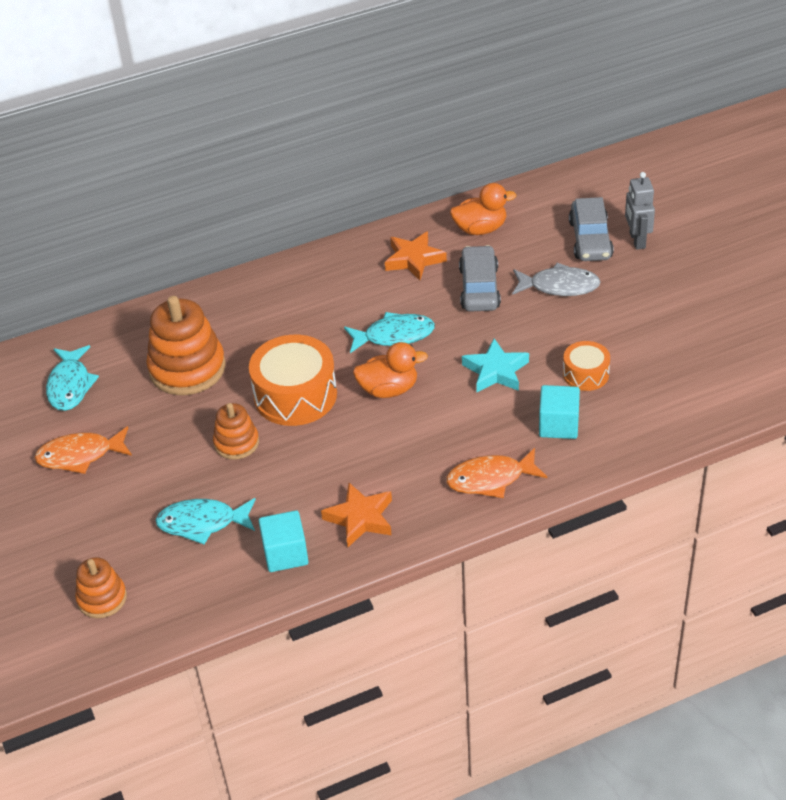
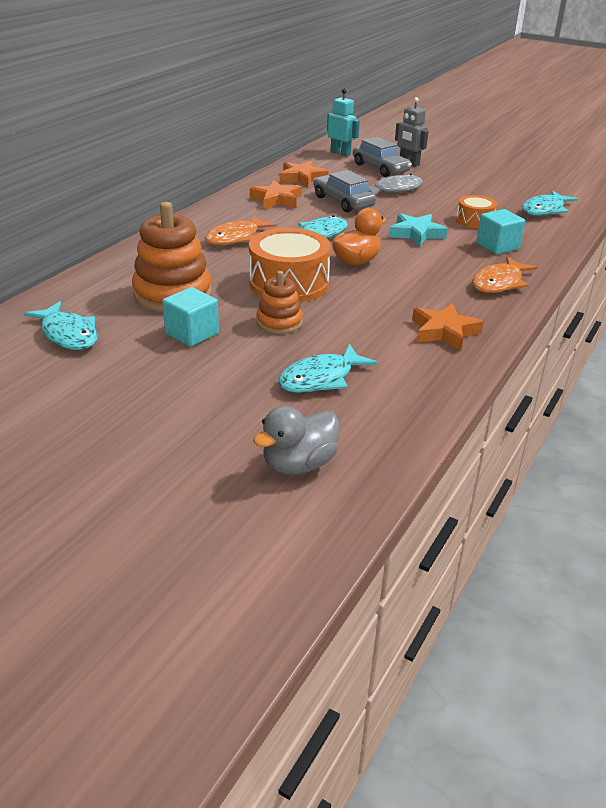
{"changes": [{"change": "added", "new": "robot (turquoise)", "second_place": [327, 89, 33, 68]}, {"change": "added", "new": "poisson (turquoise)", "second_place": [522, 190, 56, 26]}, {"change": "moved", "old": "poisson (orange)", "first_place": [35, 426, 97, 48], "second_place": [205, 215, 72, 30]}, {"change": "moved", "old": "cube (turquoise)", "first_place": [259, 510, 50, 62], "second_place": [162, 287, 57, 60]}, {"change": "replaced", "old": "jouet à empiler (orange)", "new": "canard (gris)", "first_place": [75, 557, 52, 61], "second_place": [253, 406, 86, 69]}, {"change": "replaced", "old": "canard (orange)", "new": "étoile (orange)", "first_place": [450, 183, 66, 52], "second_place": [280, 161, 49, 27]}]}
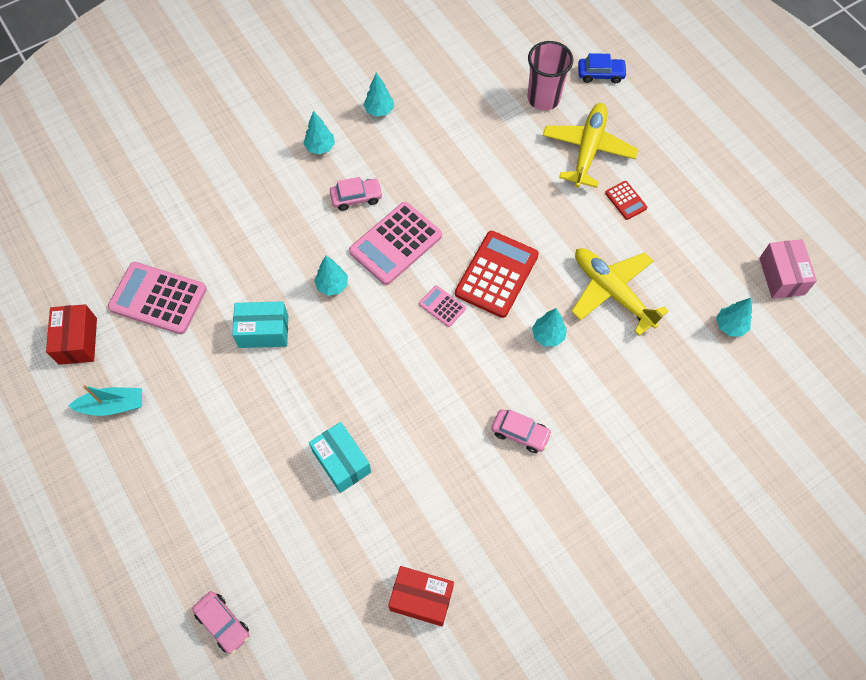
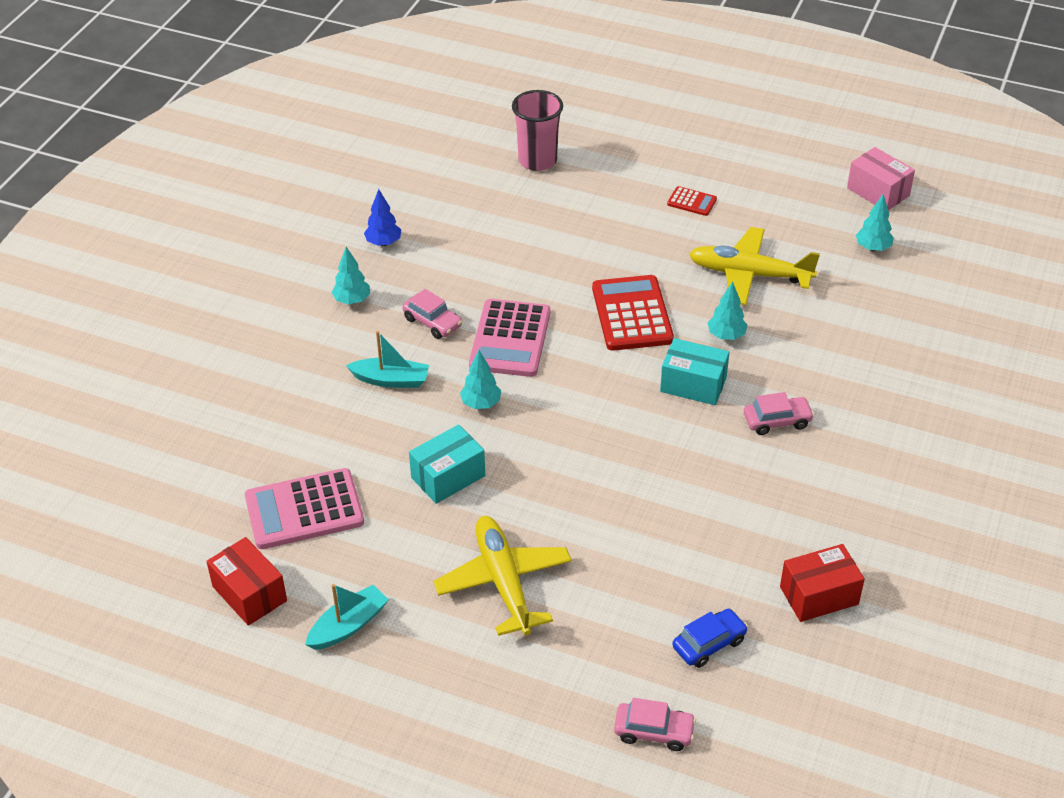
{"changes": [{"change": "removed", "old": "calculatrice (rose)", "first_place": [419, 285, 47, 42]}, {"change": "added", "new": "bateau (turquoise)", "second_place": [346, 331, 83, 57]}, {"change": "moved", "old": "boîte (turquoise)", "first_place": [309, 422, 62, 71], "second_place": [660, 338, 70, 67]}, {"change": "moved", "old": "avion (jaune)", "first_place": [543, 103, 95, 85], "second_place": [433, 516, 139, 120]}, {"change": "moved", "old": "voiture (bleu)", "first_place": [578, 53, 49, 30], "second_place": [672, 609, 76, 59]}, {"change": "recoloured", "old": "arbre (turquoise)", "new": "arbre (bleu)", "first_place": [363, 73, 31, 44], "second_place": [364, 189, 37, 57]}, {"change": "turned", "old": "voiture (rose)", "first_place": [330, 177, 53, 34], "second_place": [402, 289, 60, 50], "degrees": 90}]}
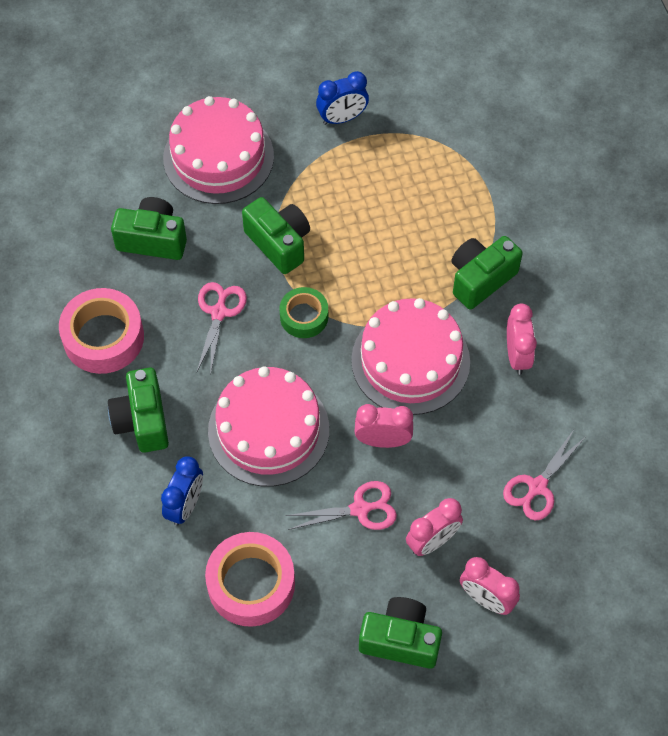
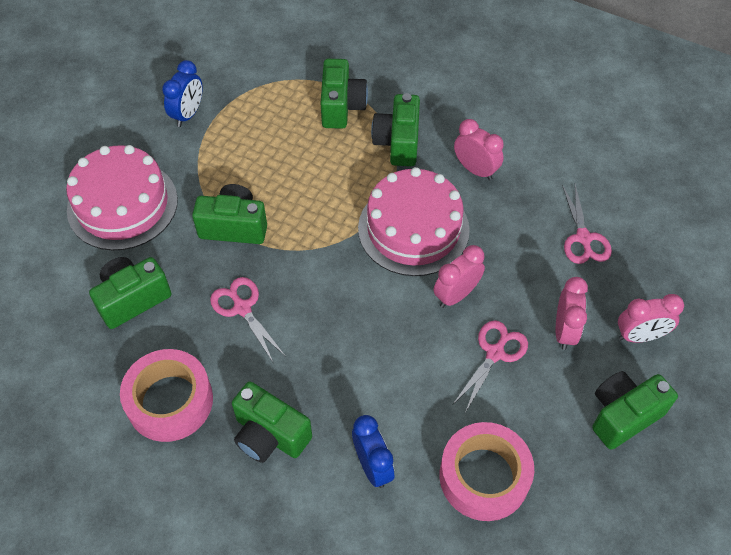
{"changes": [{"change": "removed", "old": "gâteau (rose)", "first_place": [208, 366, 121, 121]}, {"change": "removed", "old": "ruban adhésif (vert)", "first_place": [279, 287, 49, 51]}, {"change": "added", "new": "appareil photo (vert)", "second_place": [321, 59, 47, 70]}]}
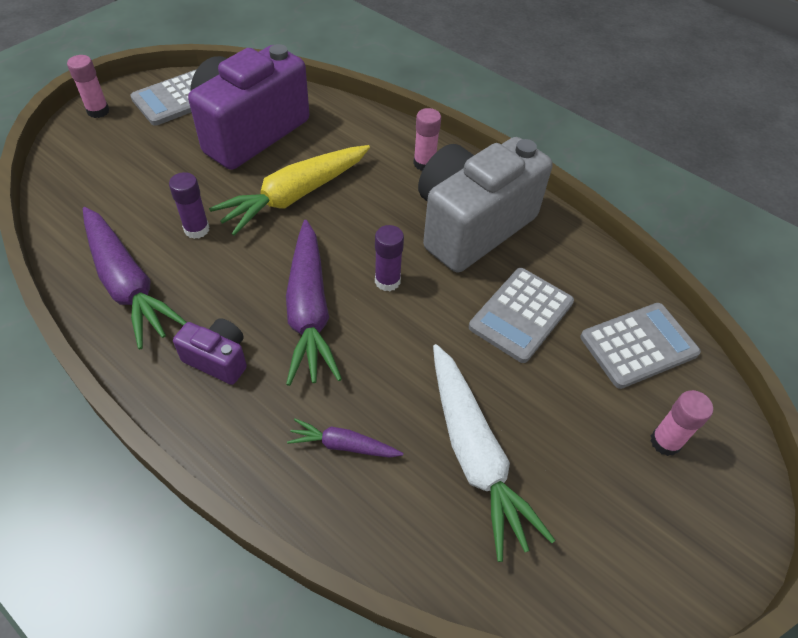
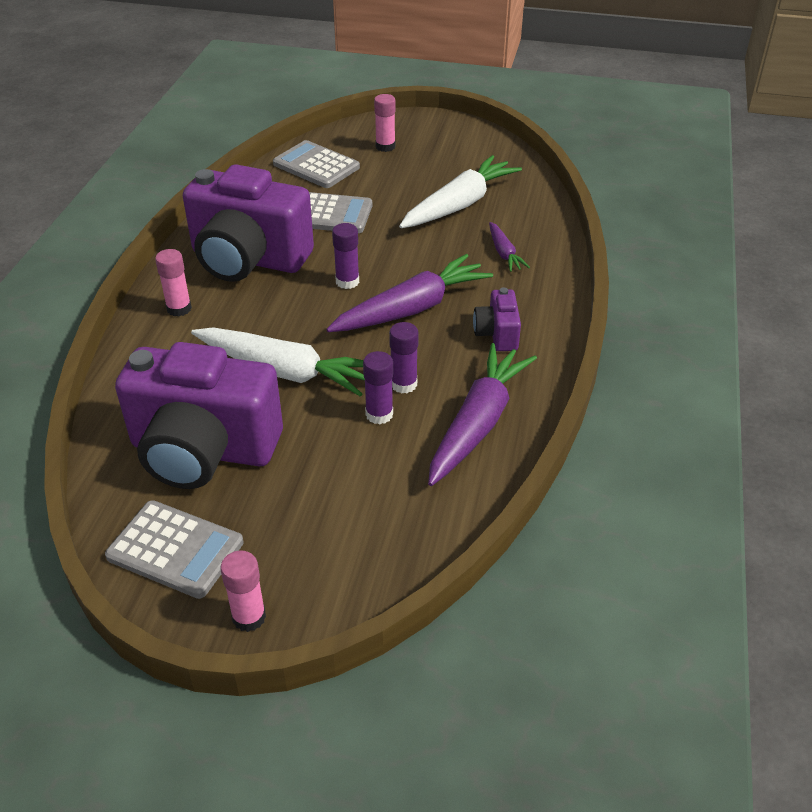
{"changes": [{"change": "added", "new": "bâton de colle (violet)", "second_place": [389, 322, 30, 71]}, {"change": "recoloured", "old": "carotte (jaune)", "new": "carotte (blanc)", "first_place": [209, 145, 161, 91], "second_place": [191, 328, 174, 69]}, {"change": "recoloured", "old": "appareil photo (gris)", "new": "appareil photo (violet)", "first_place": [418, 137, 134, 136], "second_place": [183, 164, 131, 118]}]}
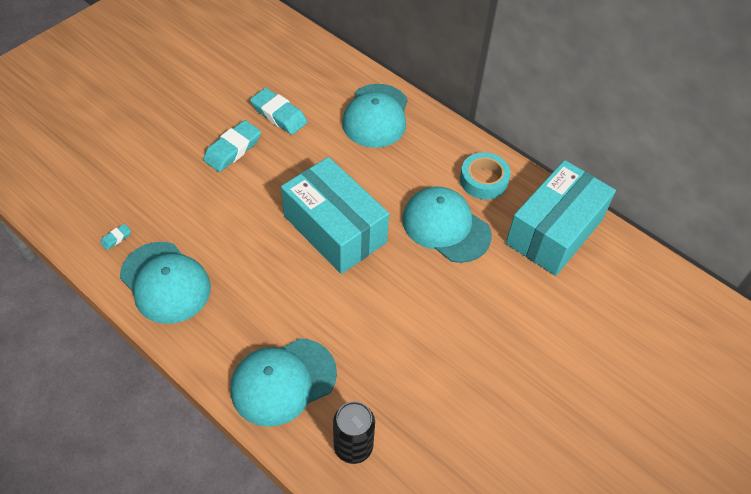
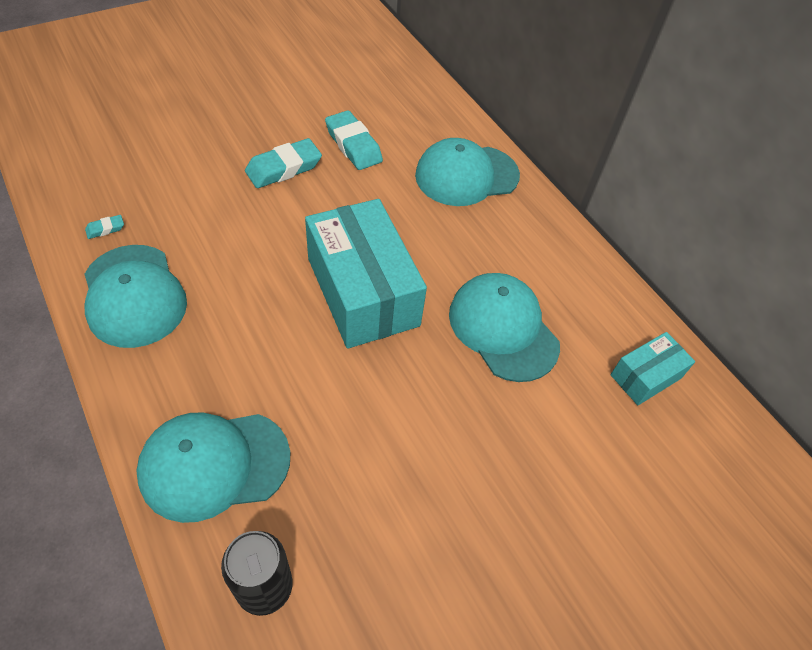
{"changes": [{"change": "removed", "old": "ruban adhésif (turquoise)", "first_place": [460, 152, 51, 48]}, {"change": "turned", "old": "casquette (turquoise)", "first_place": [342, 84, 66, 64], "second_place": [415, 138, 105, 68], "degrees": 45}, {"change": "resized", "old": "boîte (turquoise)", "first_place": [506, 160, 110, 116], "second_place": [611, 332, 84, 73], "factor": 0.5}]}
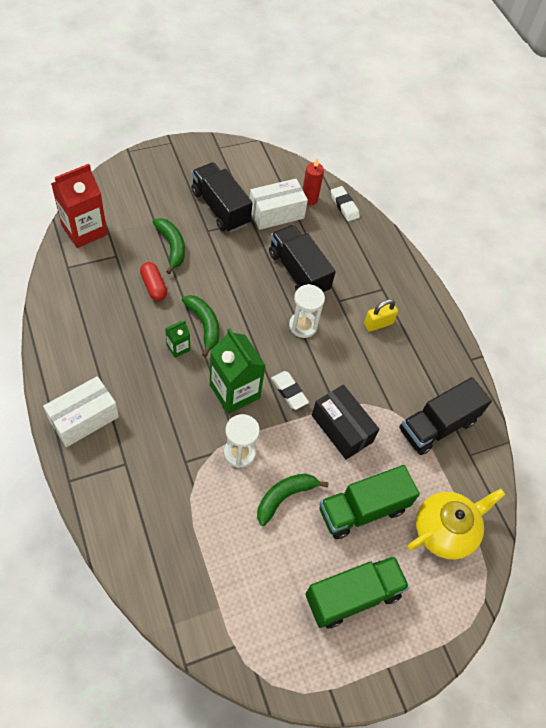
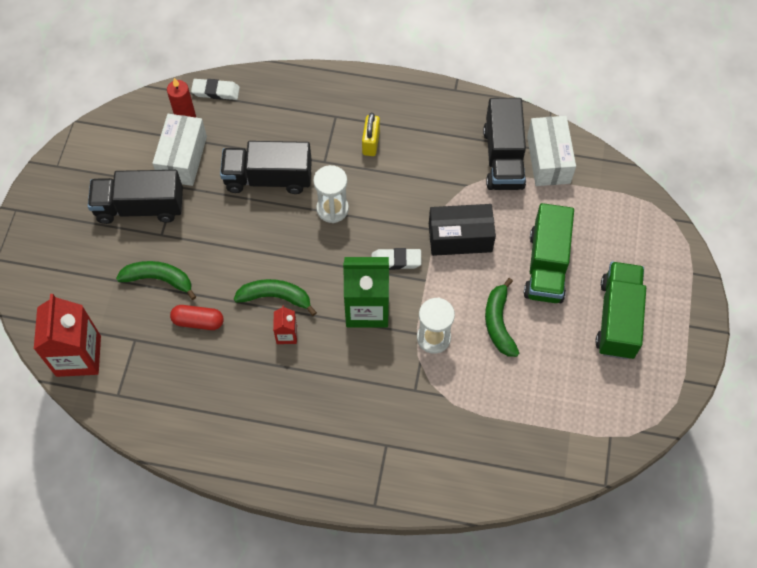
{"changes": [{"change": "removed", "old": "théière (jaune)", "first_place": [408, 489, 97, 71]}, {"change": "moved", "old": "boîte (blanc)", "first_place": [43, 376, 76, 71], "second_place": [527, 116, 49, 70]}, {"change": "recoloured", "old": "brique de lait (vert)", "new": "brique de lait (rouge)", "first_place": [165, 321, 25, 37], "second_place": [273, 306, 24, 38]}]}
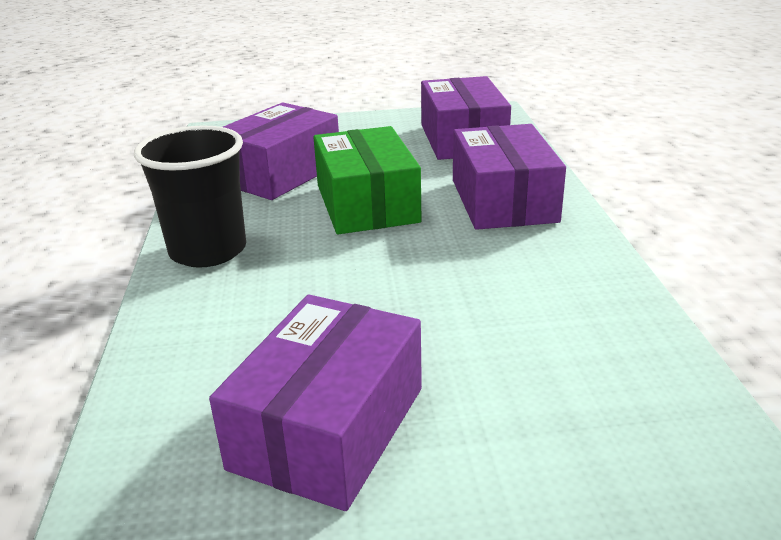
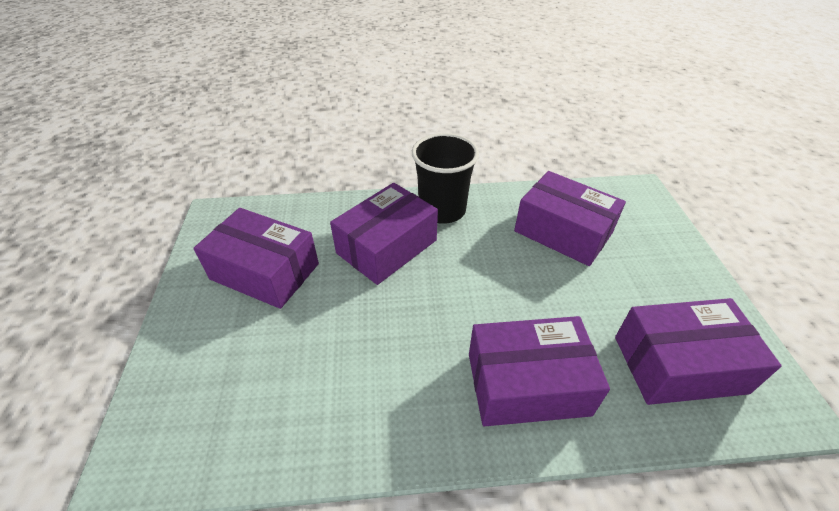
{"changes": [{"change": "removed", "old": "boîte (vert)", "first_place": [313, 126, 108, 108]}, {"change": "added", "new": "boîte (violet)", "second_place": [330, 183, 108, 102]}]}
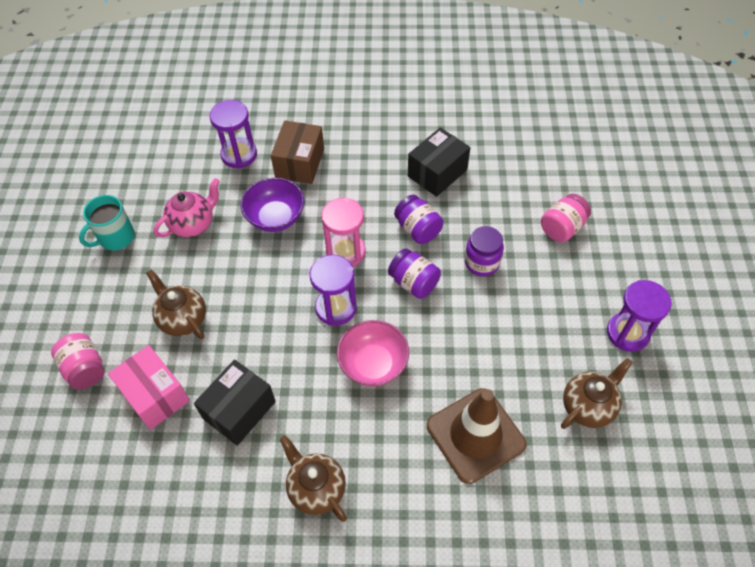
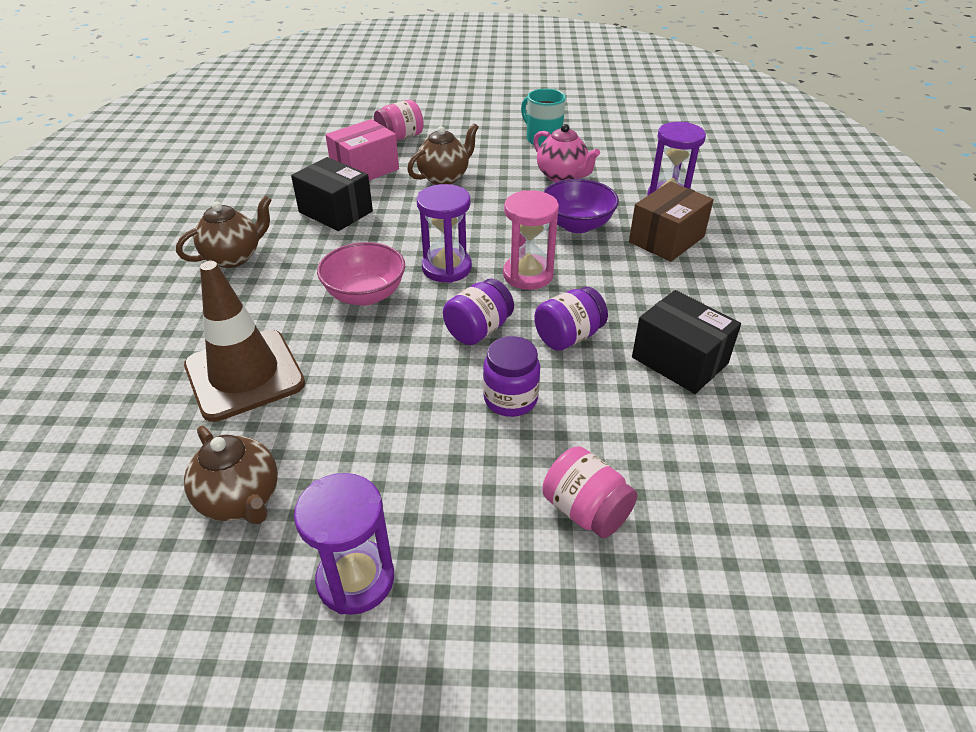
{"changes": [{"change": "turned", "old": "boîte (marron)", "first_place": [271, 121, 53, 63], "second_place": [629, 181, 85, 81], "degrees": -60}]}
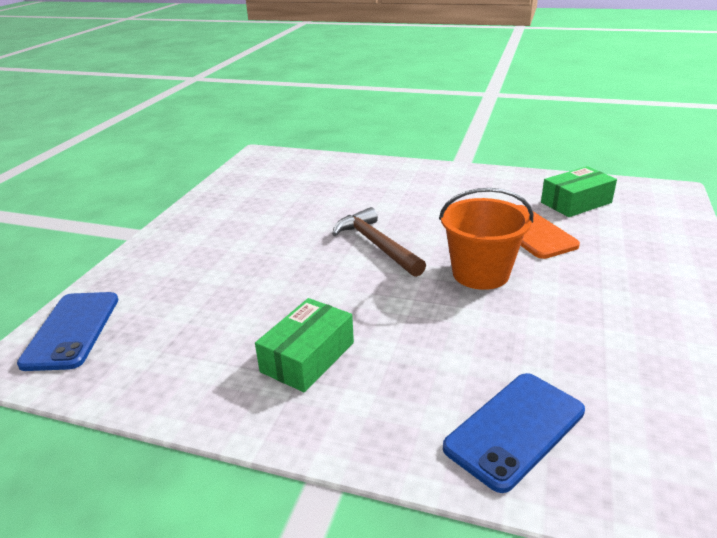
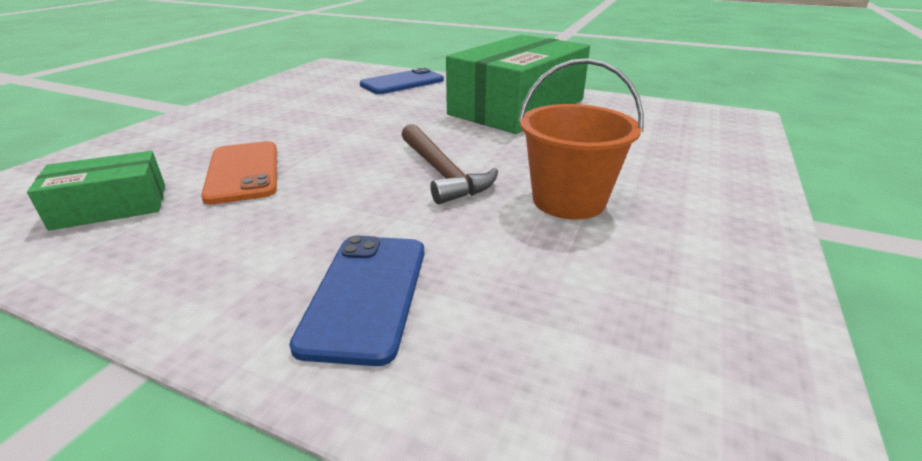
{"changes": [{"change": "moved", "old": "téléphone (bleu)", "first_place": [17, 292, 102, 79], "second_place": [289, 235, 135, 131]}, {"change": "moved", "old": "seau (orange)", "first_place": [439, 188, 94, 102], "second_place": [518, 58, 126, 161]}, {"change": "resized", "old": "boîte (vert)", "first_place": [255, 298, 99, 94], "second_place": [446, 34, 144, 100], "factor": 2.05}]}
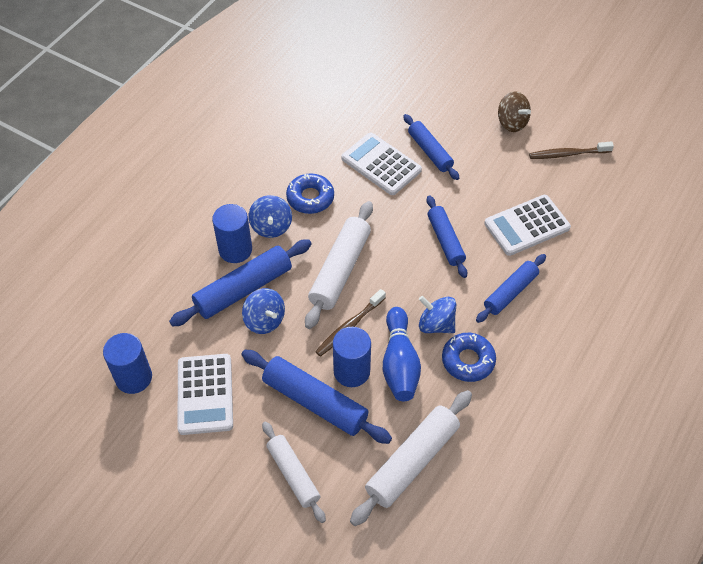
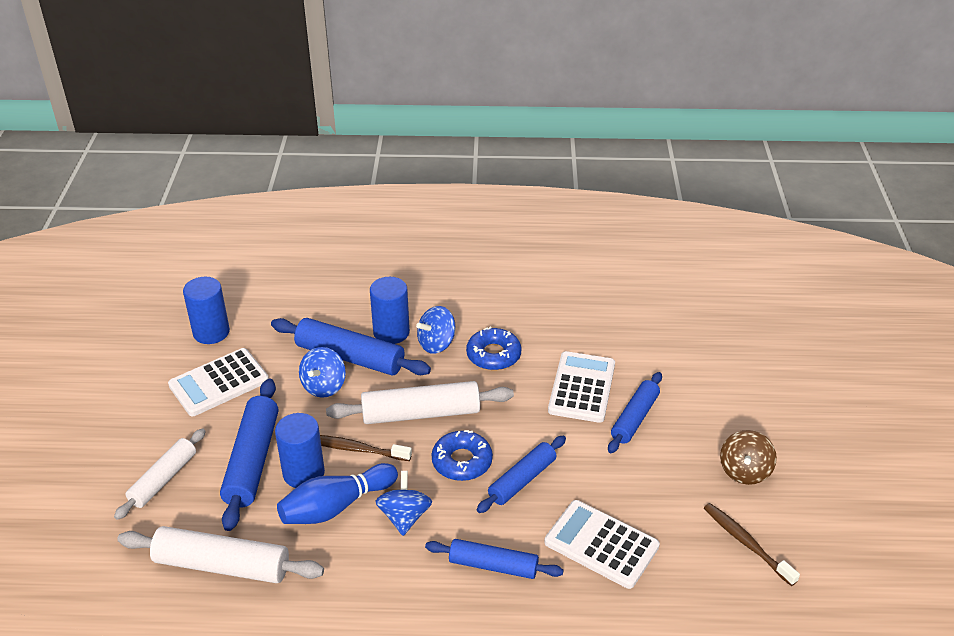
{"changes": [{"change": "moved", "old": "beignet (bleu)", "first_place": [442, 333, 54, 49], "second_place": [431, 430, 62, 51]}]}
